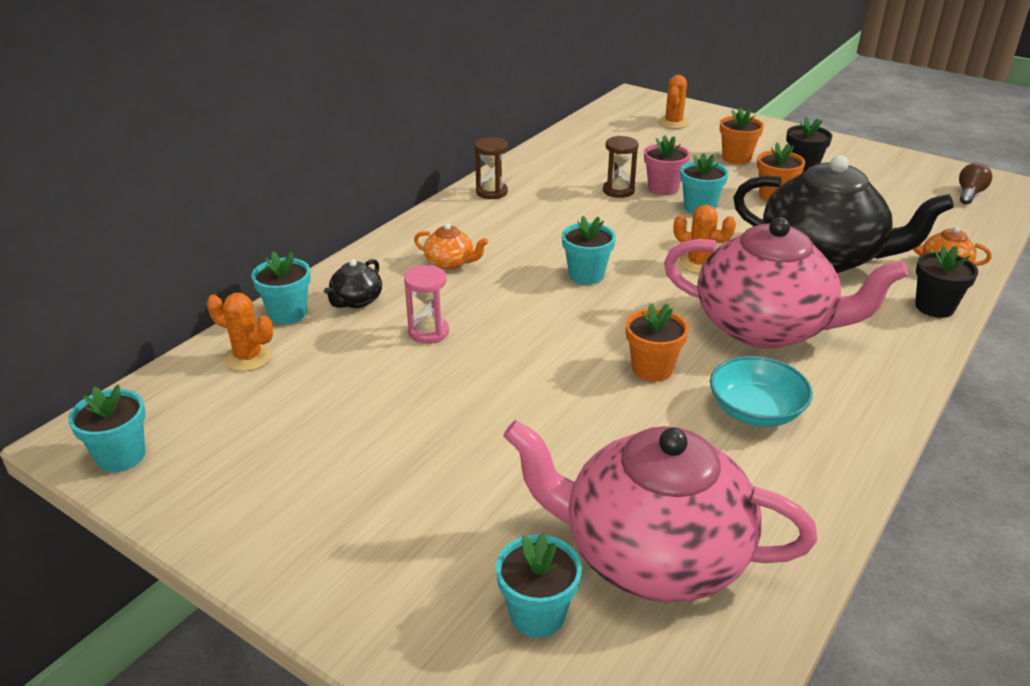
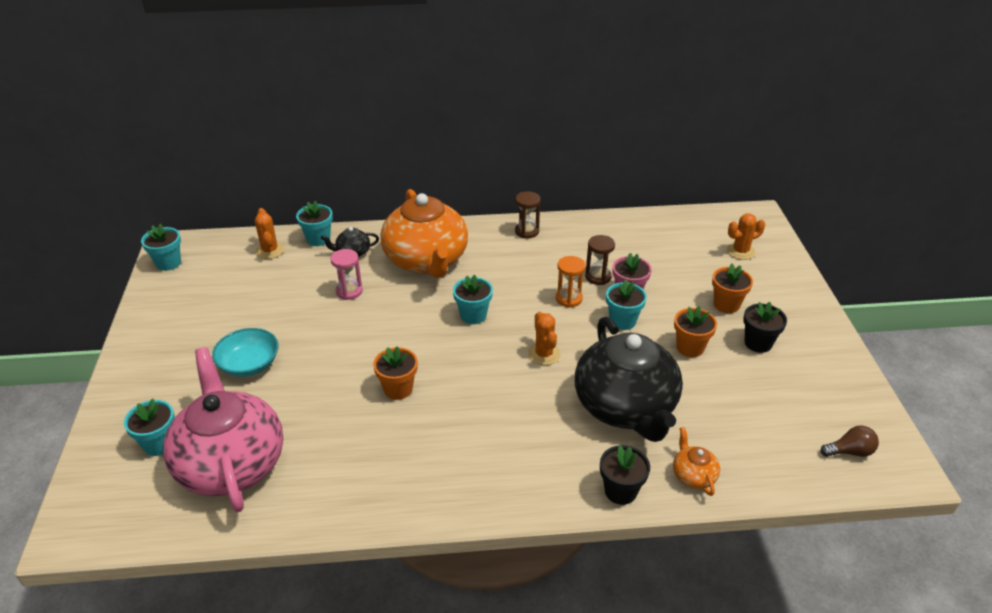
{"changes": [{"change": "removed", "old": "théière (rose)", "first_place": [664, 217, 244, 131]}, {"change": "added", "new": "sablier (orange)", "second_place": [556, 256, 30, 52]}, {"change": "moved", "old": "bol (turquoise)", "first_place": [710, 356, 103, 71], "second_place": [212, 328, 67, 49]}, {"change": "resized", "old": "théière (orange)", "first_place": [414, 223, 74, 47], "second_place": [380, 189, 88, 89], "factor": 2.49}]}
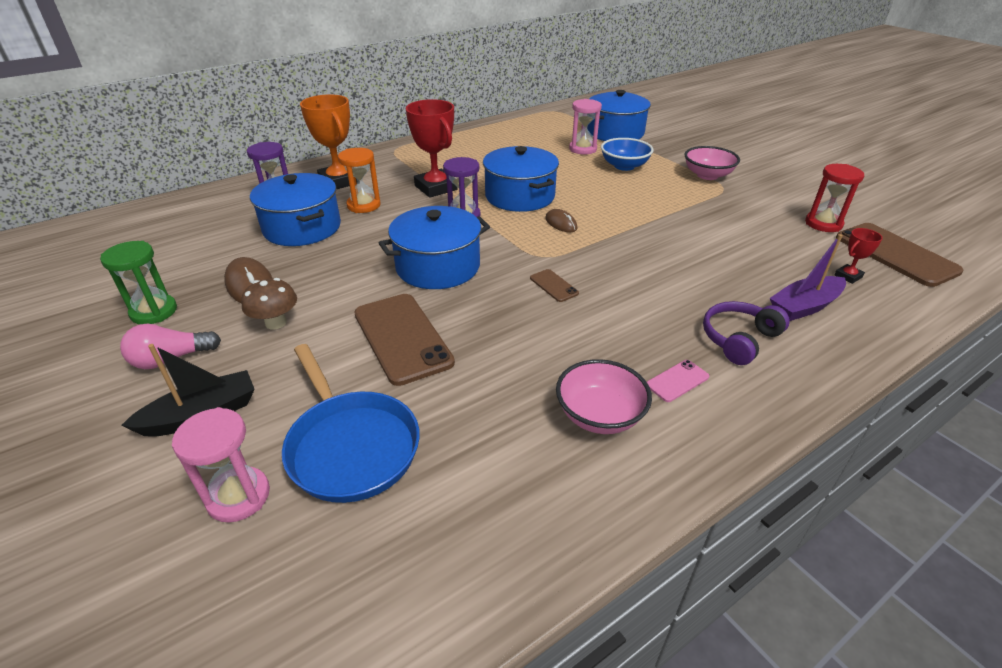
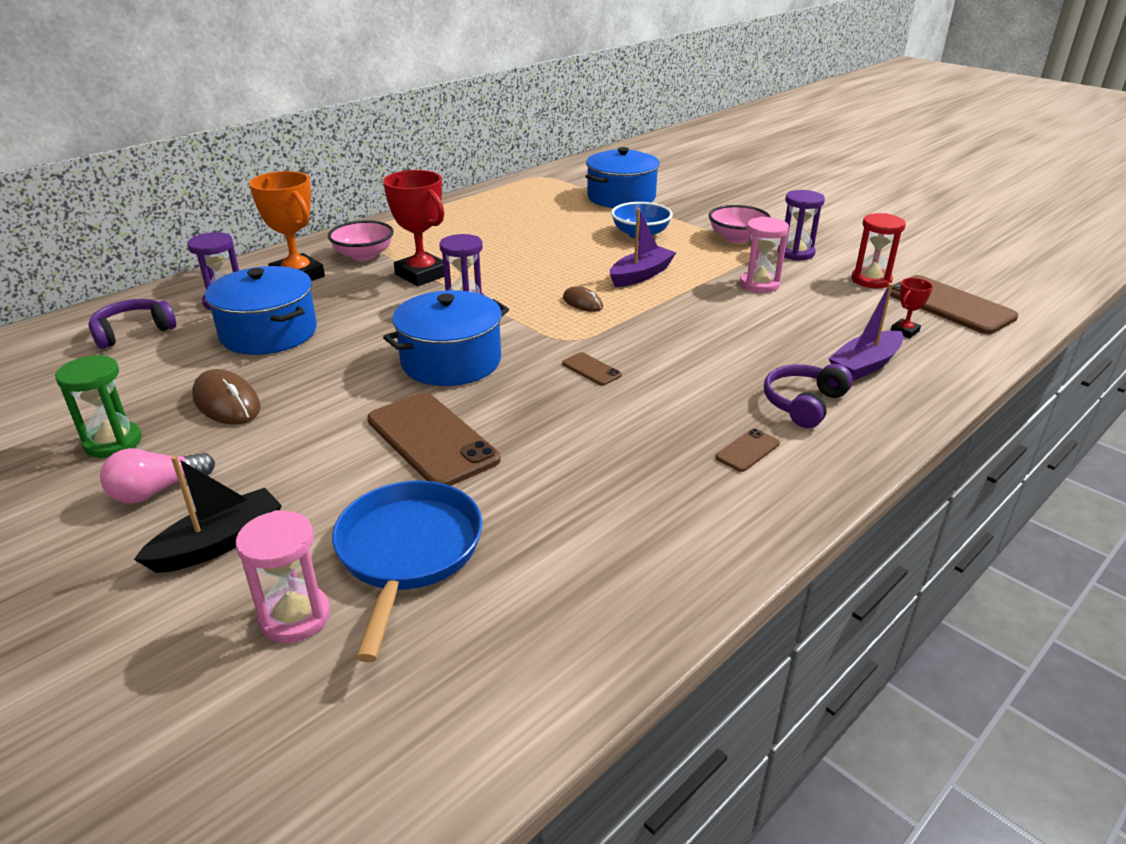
{"changes": [{"change": "removed", "old": "champignon (marron)", "first_place": [241, 278, 56, 52]}, {"change": "removed", "old": "sablier (orange)", "first_place": [338, 148, 43, 65]}, {"change": "removed", "old": "marmite (bleu)", "first_place": [483, 146, 76, 66]}, {"change": "added", "new": "casque audio (violet)", "second_place": [89, 299, 87, 50]}, {"change": "added", "new": "bateau (violet)", "second_place": [610, 208, 66, 79]}, {"change": "added", "new": "sablier (violet)", "second_place": [778, 190, 47, 71]}, {"change": "moved", "old": "bol (rose)", "first_place": [556, 359, 96, 75], "second_place": [328, 220, 66, 41]}, {"change": "moved", "old": "sablier (rose)", "first_place": [569, 99, 33, 56], "second_place": [740, 217, 49, 76]}, {"change": "recoloured", "old": "téléphone (rose)", "new": "téléphone (marron)", "first_place": [647, 360, 63, 42], "second_place": [715, 428, 65, 44]}, {"change": "turned", "old": "poêle (bleu)", "first_place": [282, 344, 138, 159], "second_place": [332, 481, 150, 181], "degrees": -135}]}
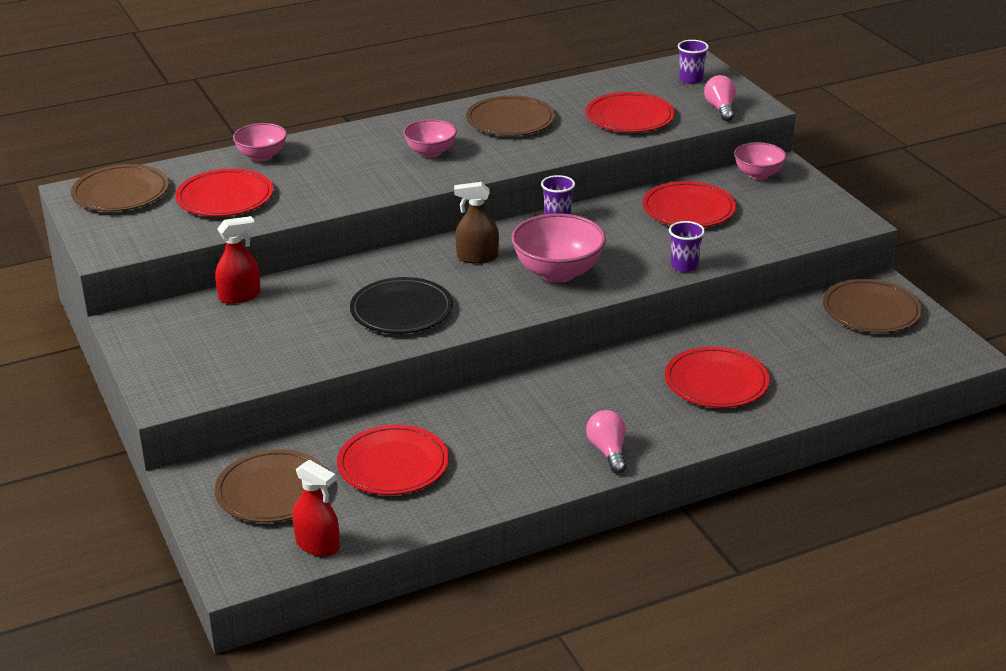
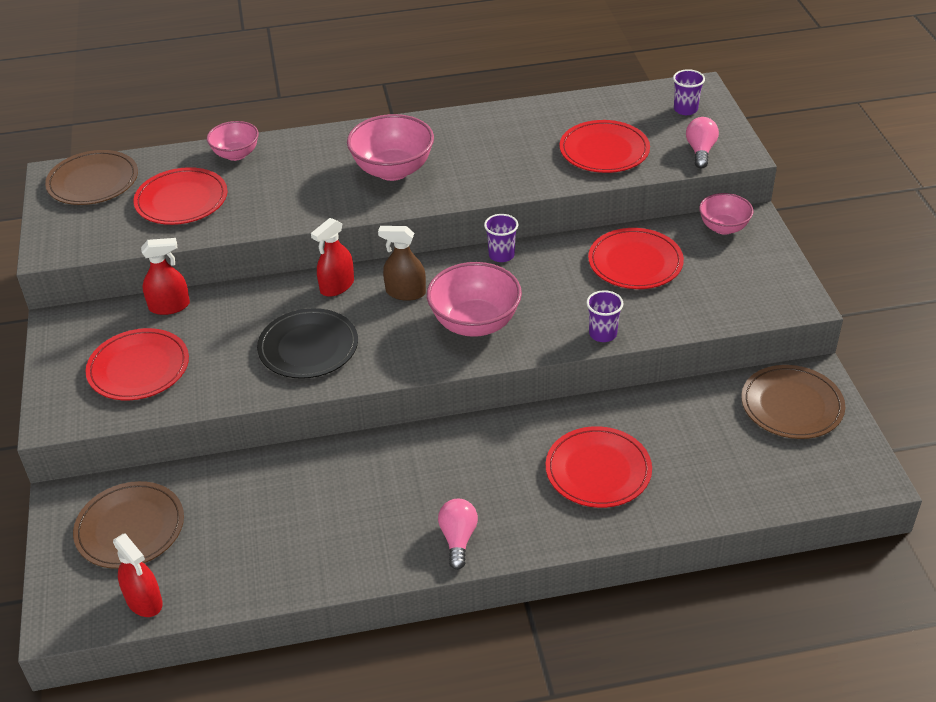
{"changes": [{"change": "removed", "old": "assiette (marron)", "first_place": [466, 95, 89, 41]}, {"change": "added", "new": "vaporisateur (rouge)", "second_place": [311, 218, 43, 79]}, {"change": "moved", "old": "assiette (rouge)", "first_place": [337, 425, 112, 70], "second_place": [86, 328, 103, 72]}, {"change": "resized", "old": "bol (rose)", "first_place": [403, 119, 54, 39], "second_place": [347, 114, 87, 67], "factor": 1.63}]}
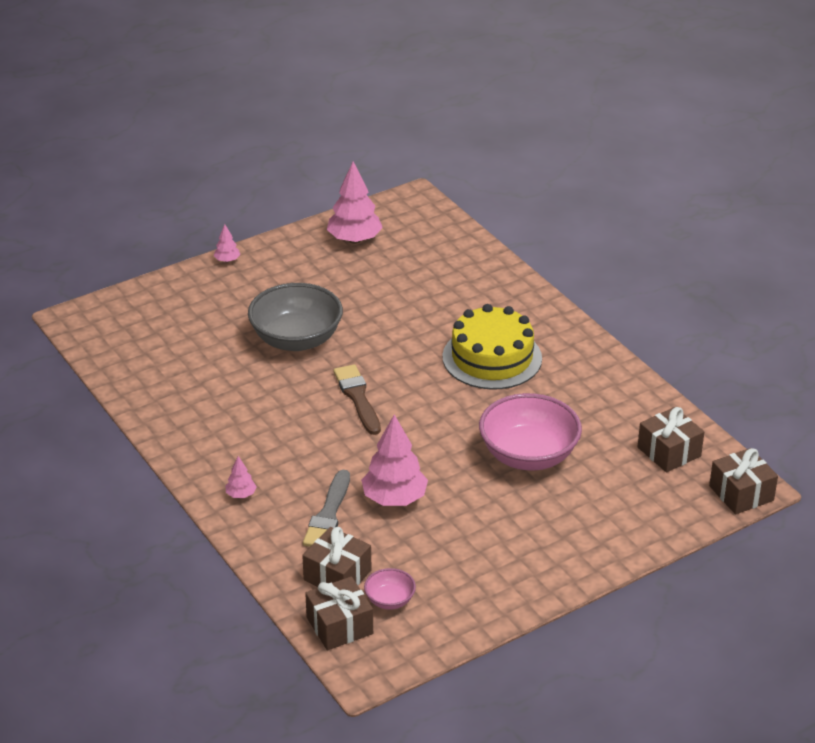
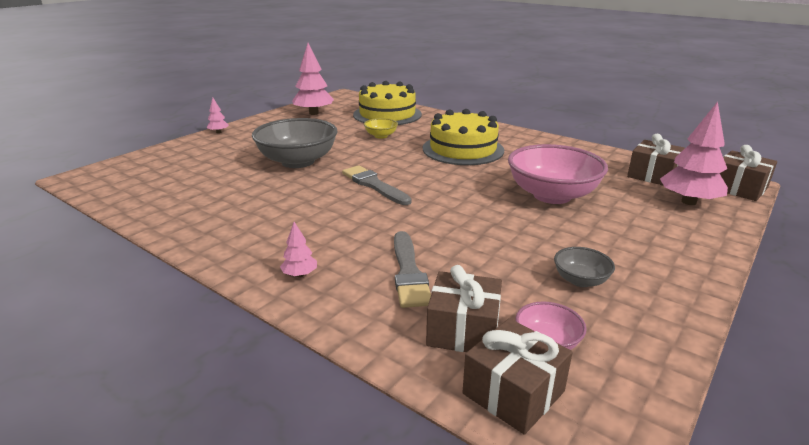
{"changes": [{"change": "added", "new": "gâteau (jaune)", "second_place": [353, 81, 69, 44]}, {"change": "added", "new": "bol (jaune)", "second_place": [364, 118, 34, 21]}, {"change": "added", "new": "bol (gris)", "second_place": [554, 247, 61, 40]}, {"change": "moved", "old": "arbre (rose)", "first_place": [361, 414, 67, 92], "second_place": [660, 101, 68, 104]}, {"change": "recoloured", "old": "pinceau (marron)", "new": "pinceau (gris)", "first_place": [334, 364, 47, 71], "second_place": [342, 165, 70, 40]}]}
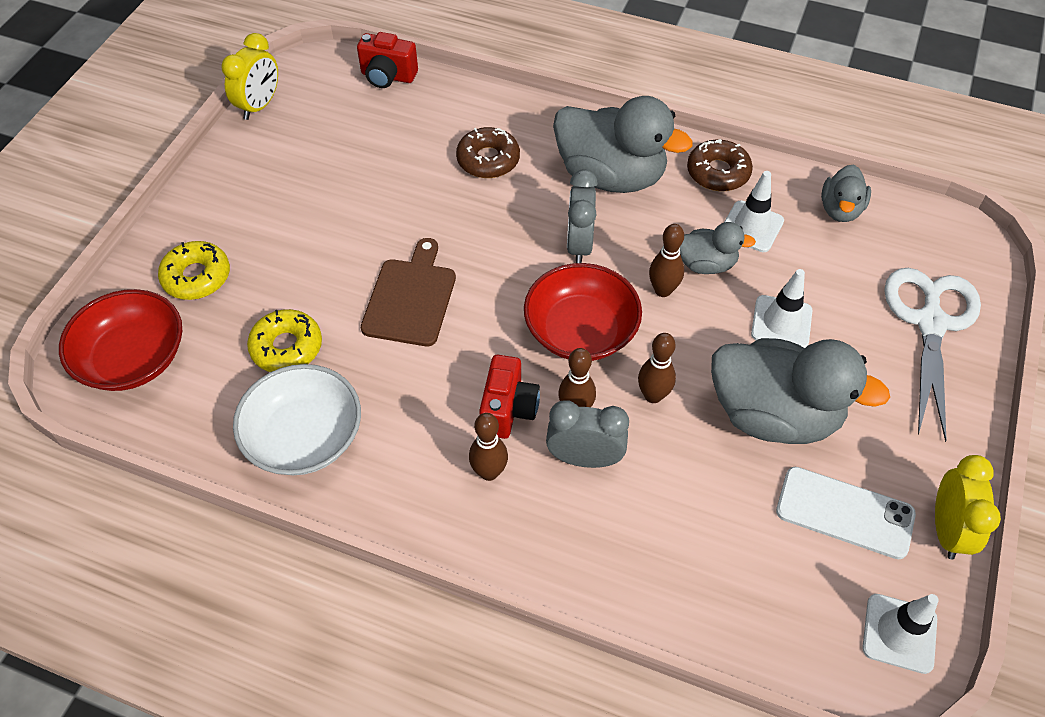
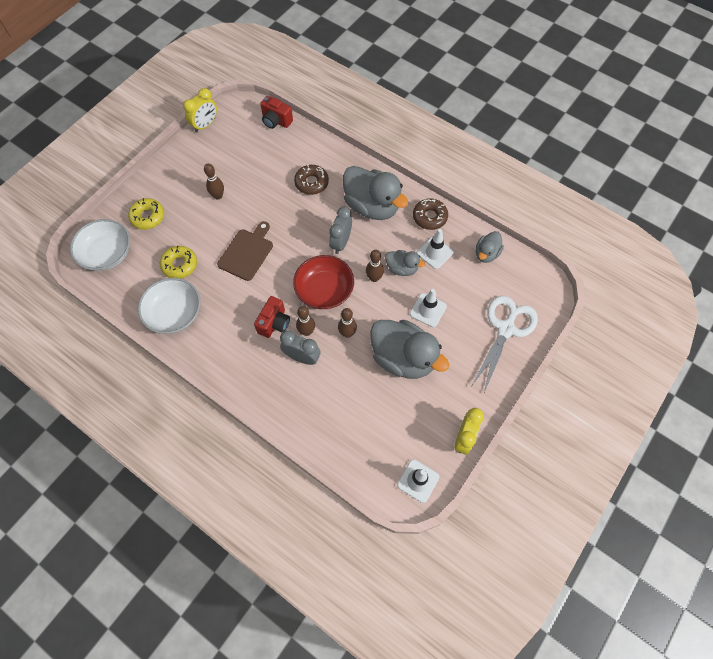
{"changes": [{"change": "removed", "old": "téléphone (blanc)", "first_place": [776, 467, 140, 92]}, {"change": "moved", "old": "quille (marron)", "first_place": [469, 413, 39, 68], "second_place": [204, 164, 20, 36]}, {"change": "recoloured", "old": "bol (rouge)", "new": "bol (blanc)", "first_place": [59, 289, 123, 102], "second_place": [70, 219, 60, 52]}]}
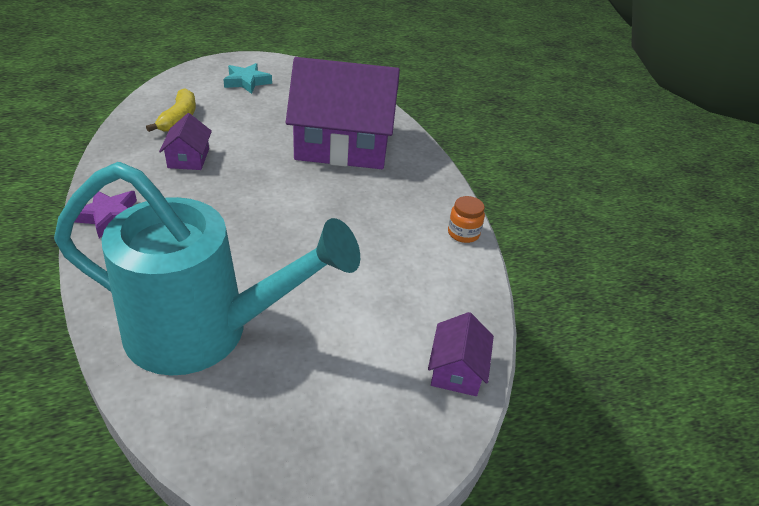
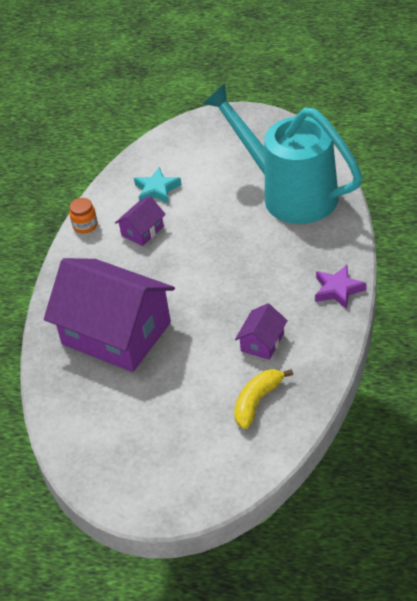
{"changes": [{"change": "moved", "old": "étoile (turquoise)", "first_place": [223, 63, 49, 31], "second_place": [134, 167, 48, 37]}, {"change": "moved", "old": "maison (violet)", "first_place": [428, 312, 66, 84], "second_place": [115, 196, 51, 50]}]}
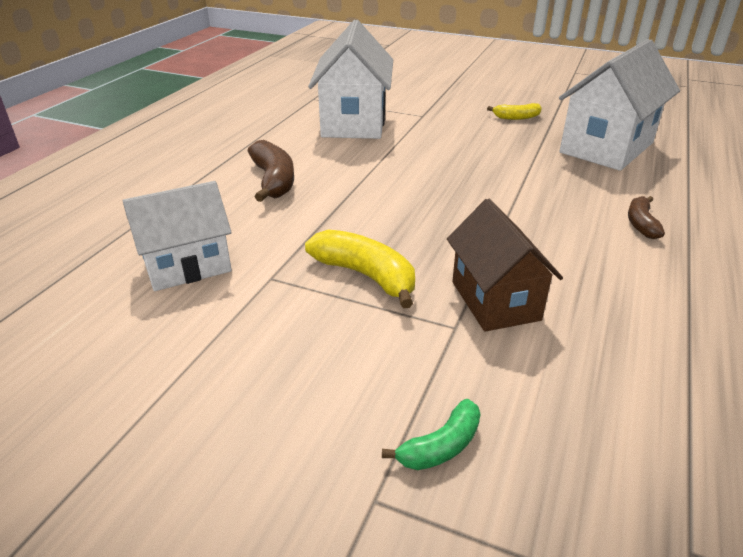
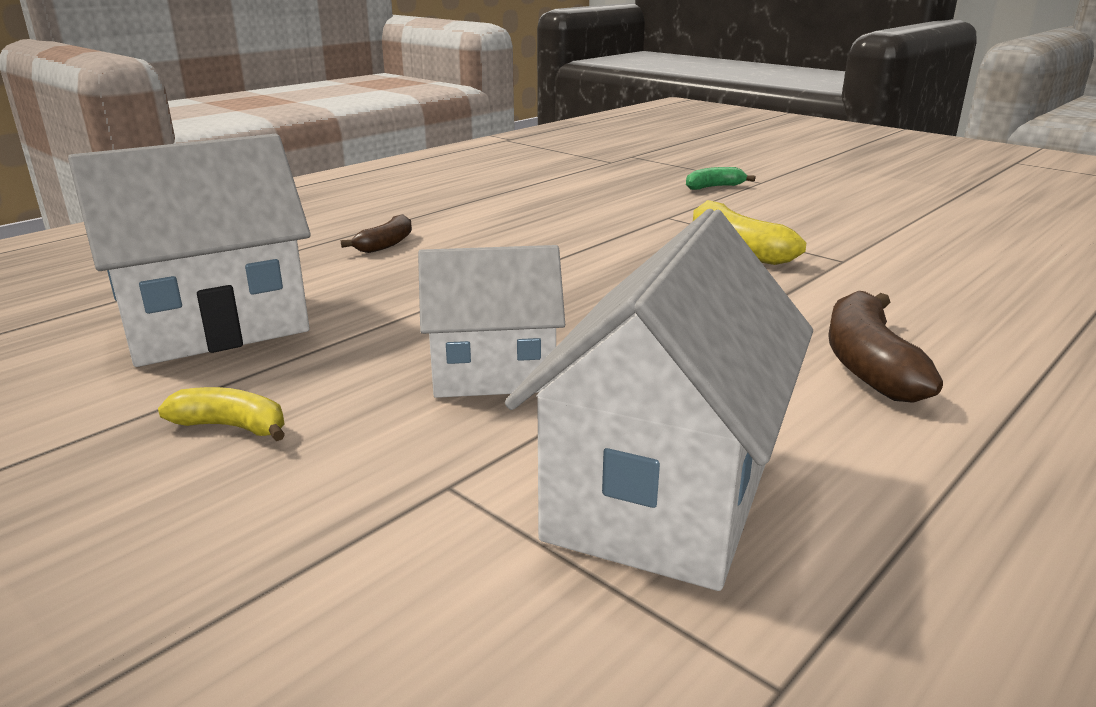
{"changes": [{"change": "removed", "old": "maison (marron)", "first_place": [447, 198, 116, 134]}, {"change": "moved", "old": "maison (blanc)", "first_place": [123, 181, 109, 110], "second_place": [418, 245, 147, 153]}]}
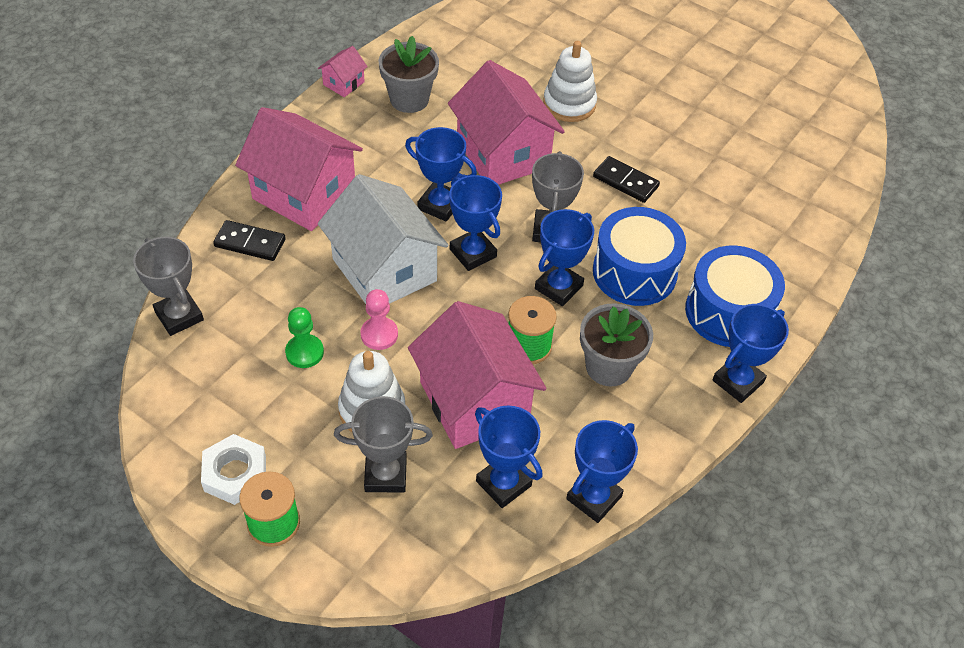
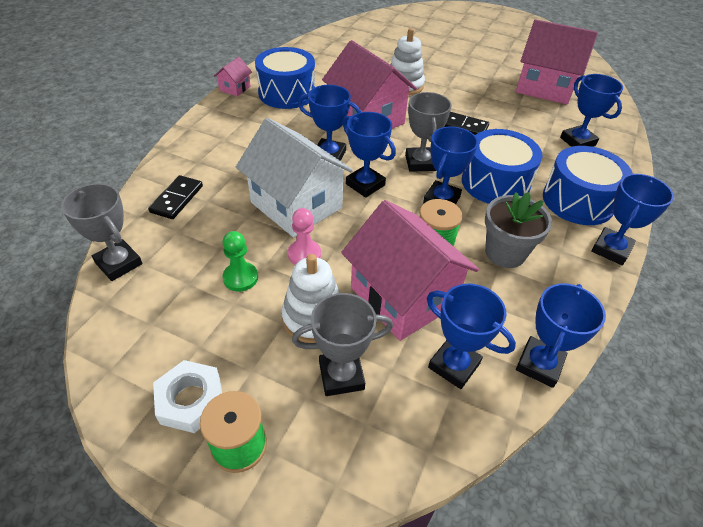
{"changes": [{"change": "added", "new": "trophée (bleu)", "second_place": [560, 74, 63, 73]}, {"change": "moved", "old": "maison (rose)", "first_place": [235, 107, 128, 124], "second_place": [516, 19, 82, 85]}, {"change": "replaced", "old": "pot de fleurs (gris)", "new": "tambour (bleu)", "first_place": [378, 36, 61, 77], "second_place": [255, 47, 60, 62]}, {"change": "turned", "old": "domino (noir)", "first_place": [213, 220, 73, 41], "second_place": [148, 175, 55, 44], "degrees": -75}]}
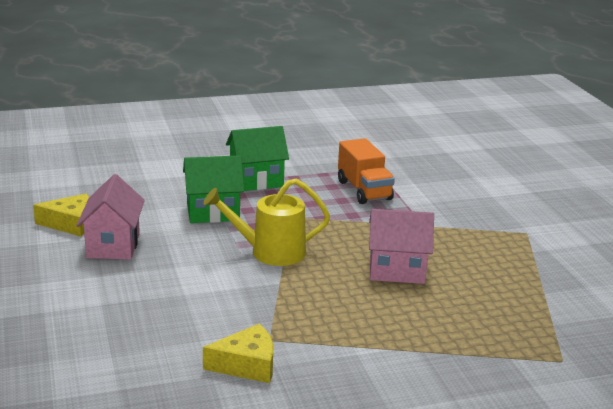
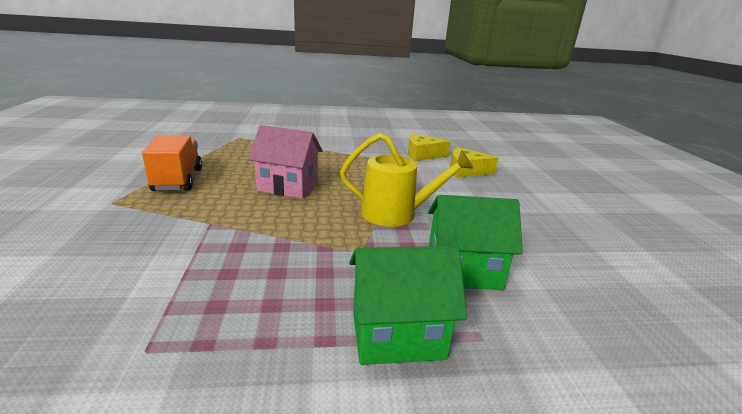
{"changes": [{"change": "removed", "old": "maison (rose)", "first_place": [76, 174, 69, 86]}, {"change": "moved", "old": "fromage (jaune)", "first_place": [33, 193, 56, 43], "second_place": [450, 147, 48, 31]}, {"change": "moved", "old": "camion (orange)", "first_place": [338, 138, 57, 66], "second_place": [142, 136, 60, 55]}]}
